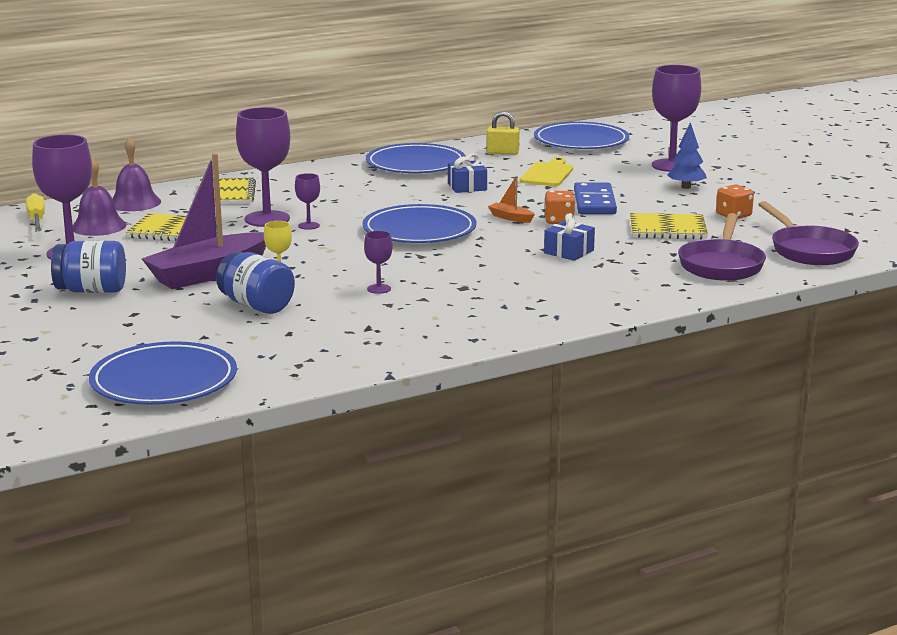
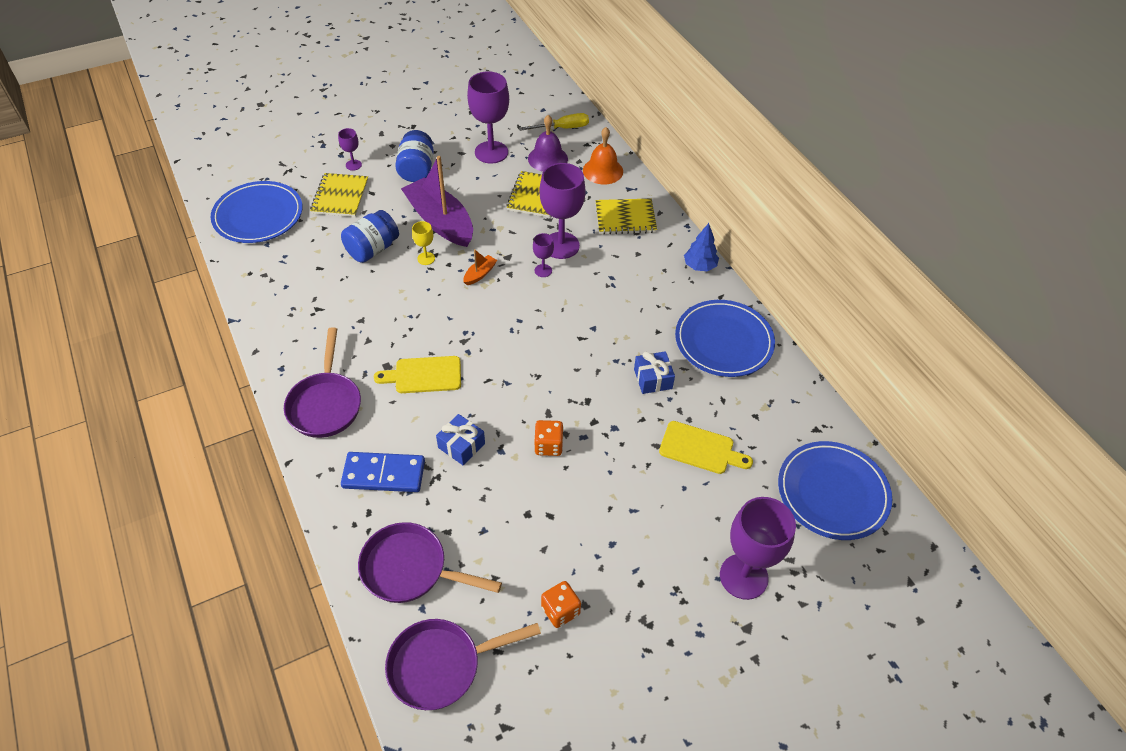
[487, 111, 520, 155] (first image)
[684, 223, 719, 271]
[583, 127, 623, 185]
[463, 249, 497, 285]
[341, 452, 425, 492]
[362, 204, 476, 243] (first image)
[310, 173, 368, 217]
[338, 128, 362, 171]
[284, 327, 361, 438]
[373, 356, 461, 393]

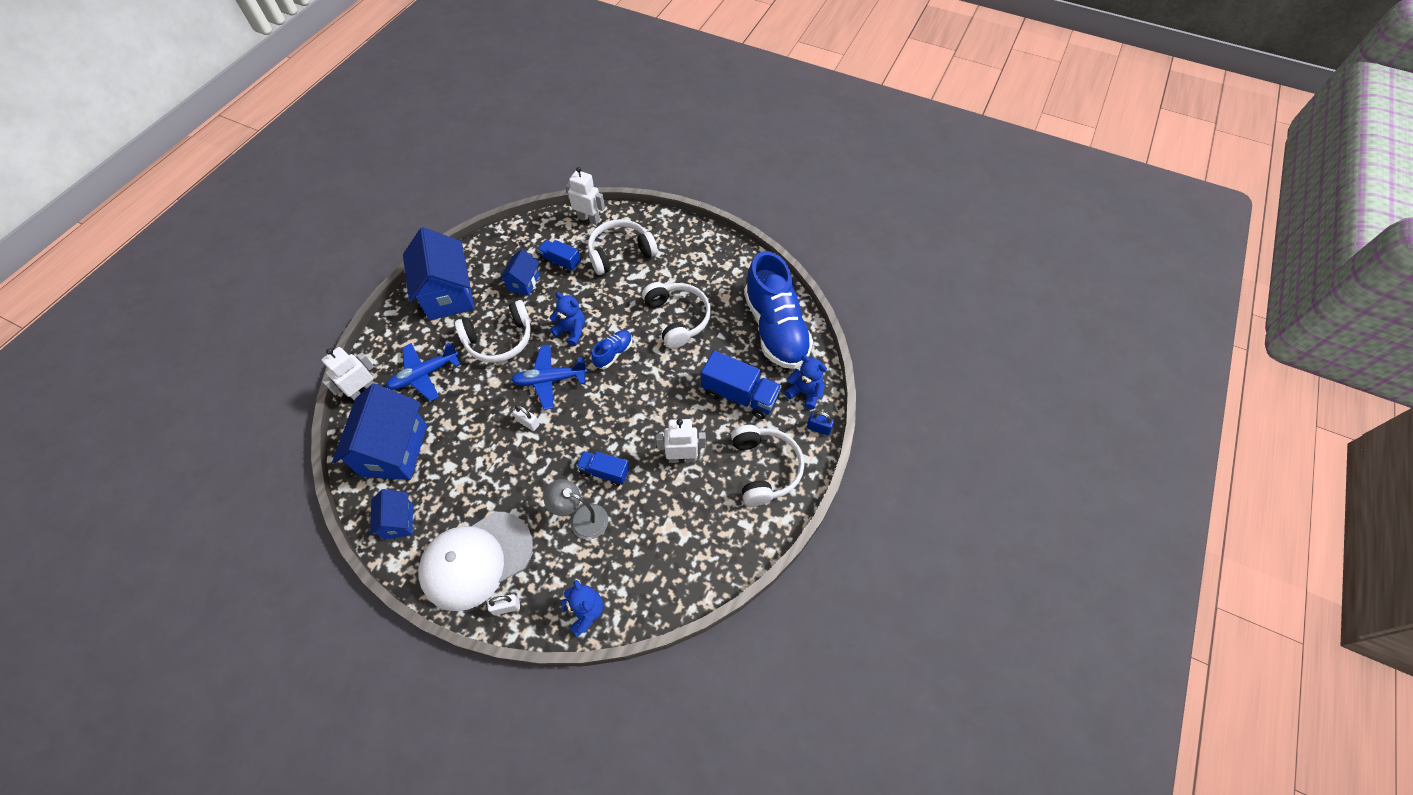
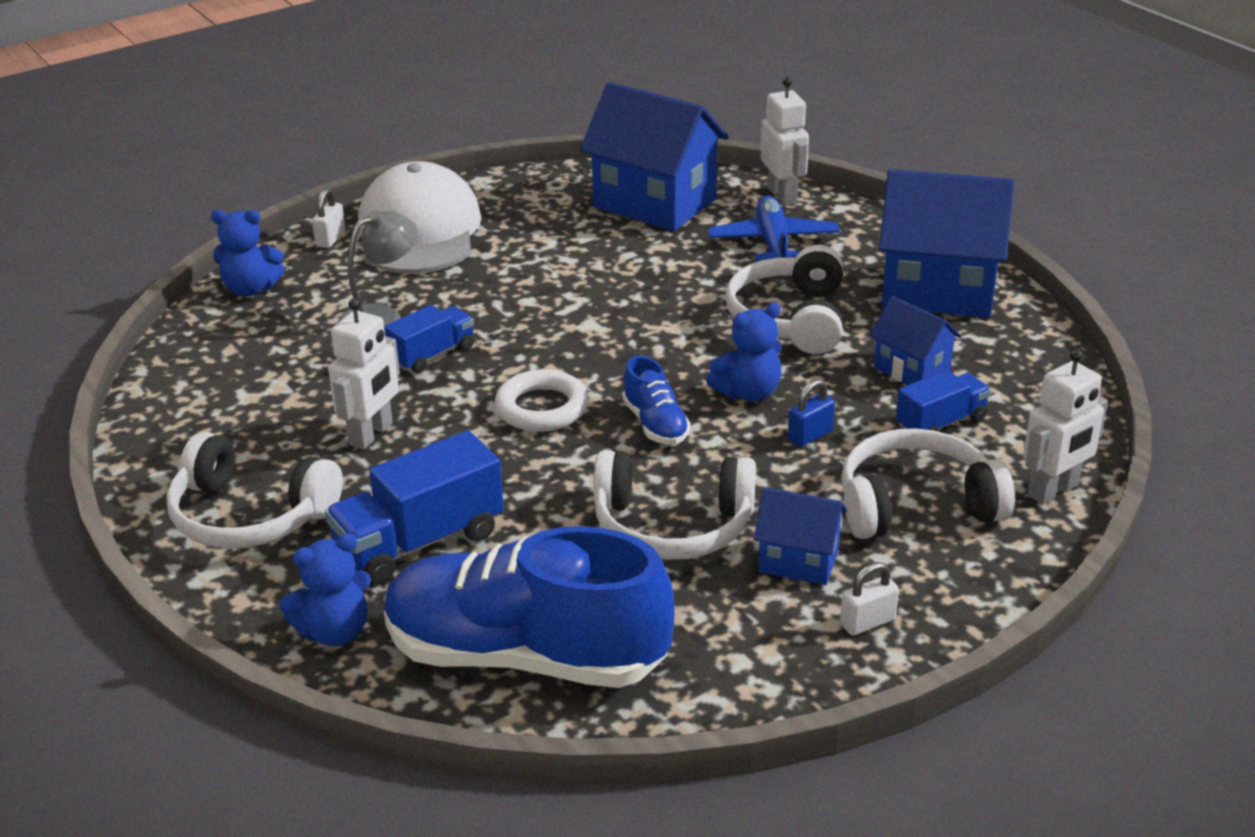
[841, 428, 1015, 539]
[511, 345, 588, 410] (first image)
[840, 562, 899, 636]
[788, 379, 835, 447]
[754, 487, 847, 585]
[495, 369, 589, 432]

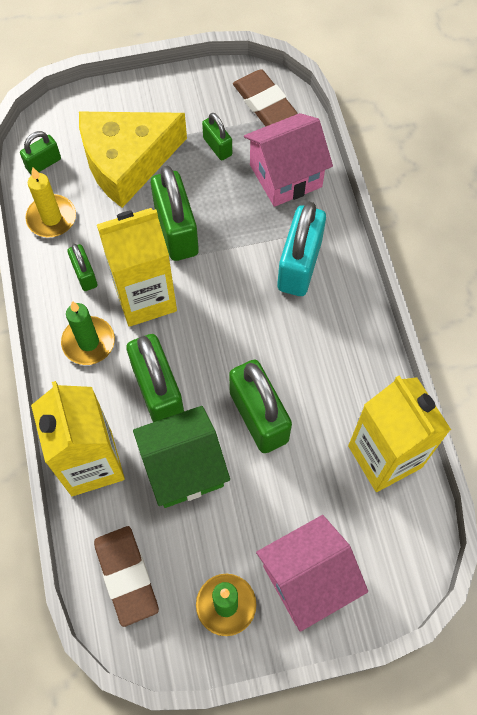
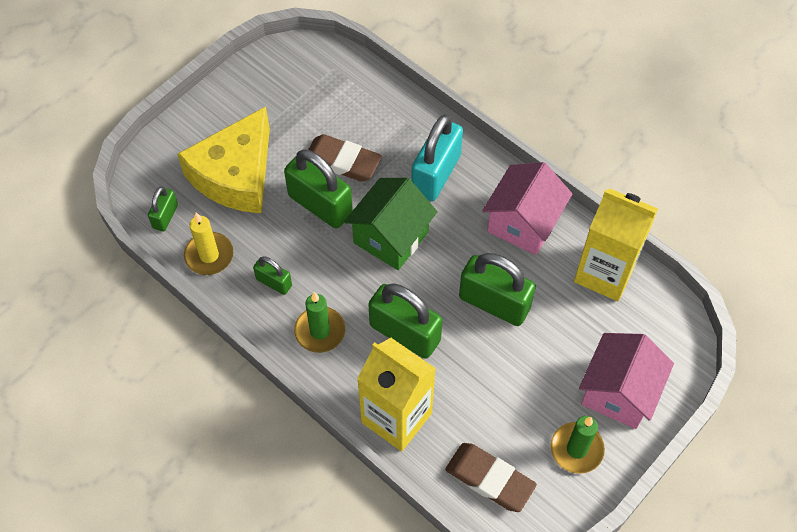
[308, 134, 382, 182]
[202, 113, 232, 160] (first image)
[482, 162, 572, 255]
[411, 114, 463, 201]
[97, 208, 177, 327] (first image)
[344, 178, 437, 270]

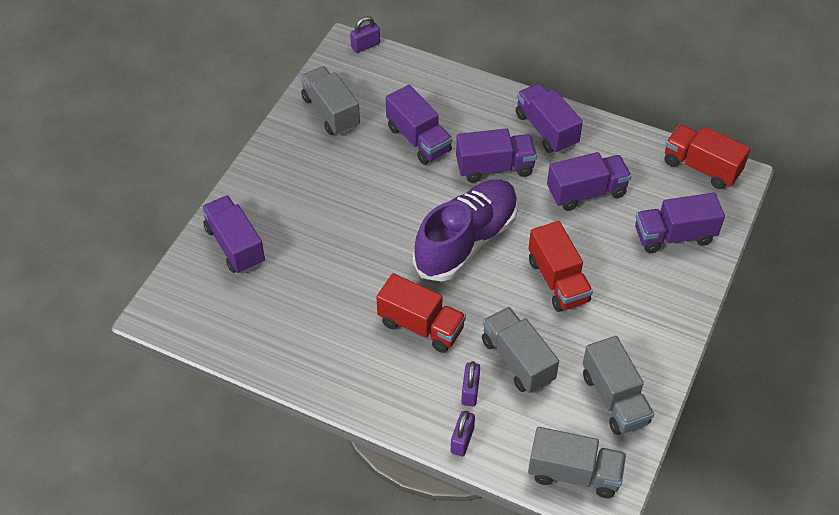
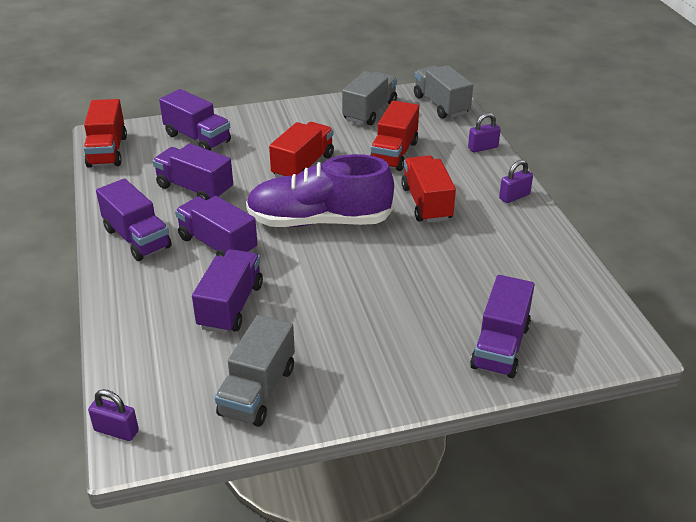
[96, 178, 172, 261]
[370, 101, 419, 171]
[499, 160, 533, 203]

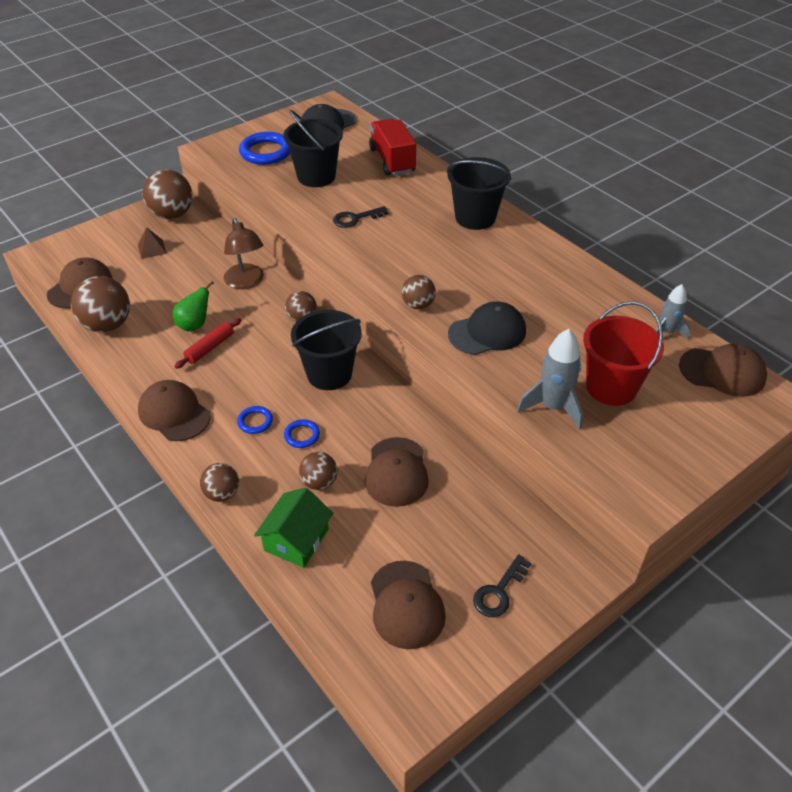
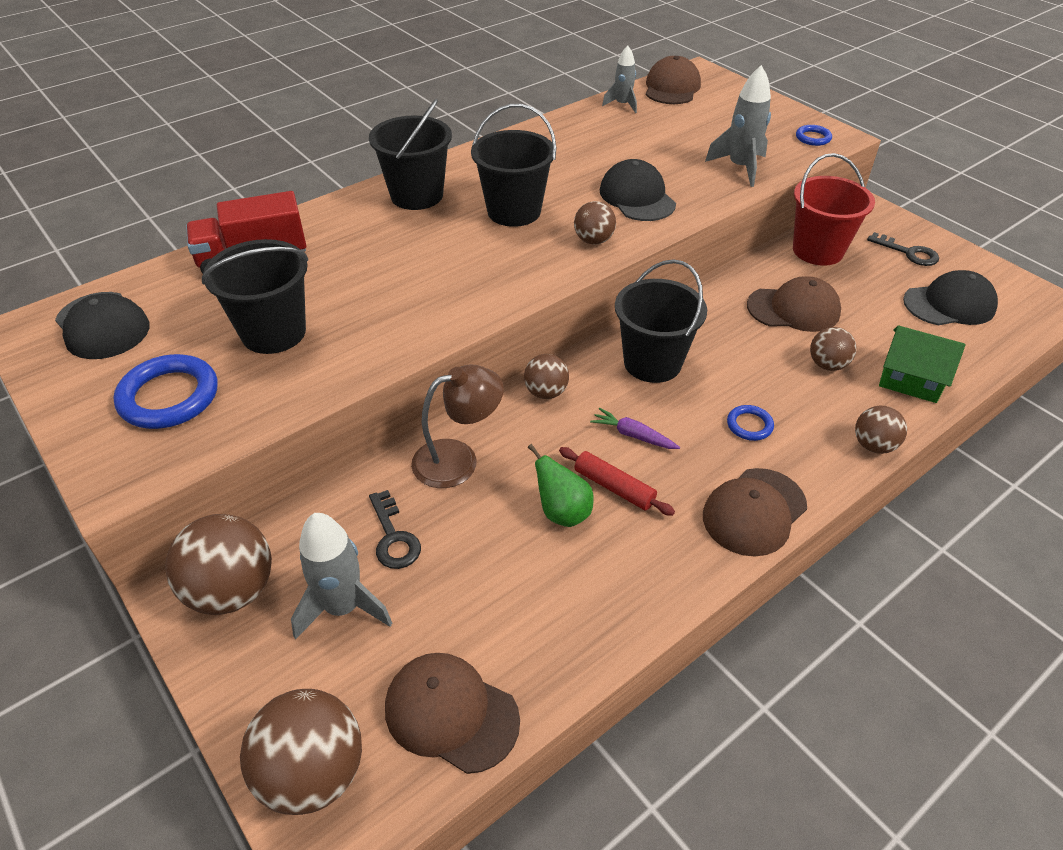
[369, 490, 421, 569]
[291, 513, 392, 639]
[240, 689, 362, 815]
[793, 153, 875, 266]
[796, 125, 832, 146]
[903, 270, 998, 325]
[471, 104, 556, 227]
[590, 408, 680, 449]

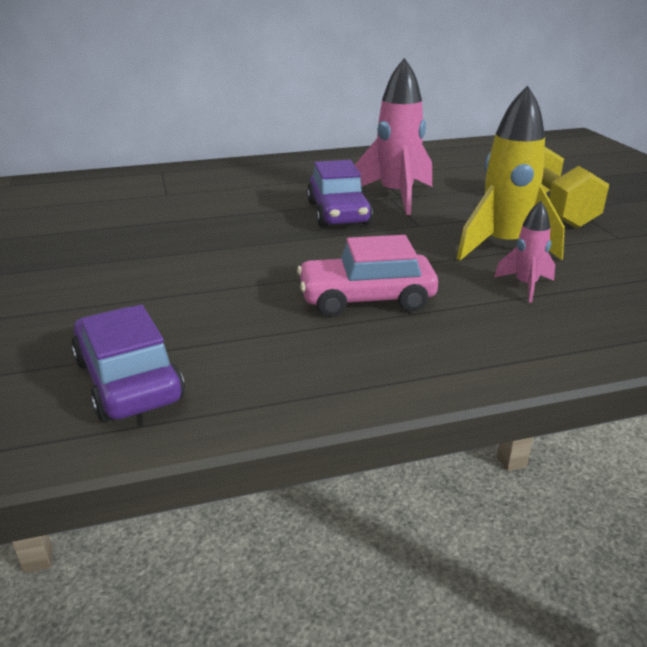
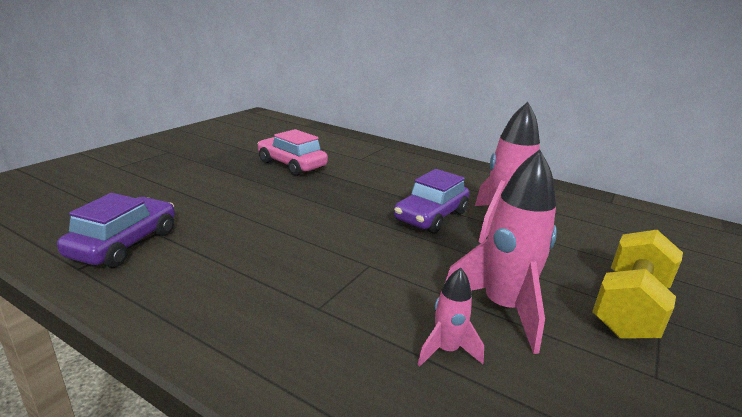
[445, 149, 557, 354]
[258, 129, 328, 176]

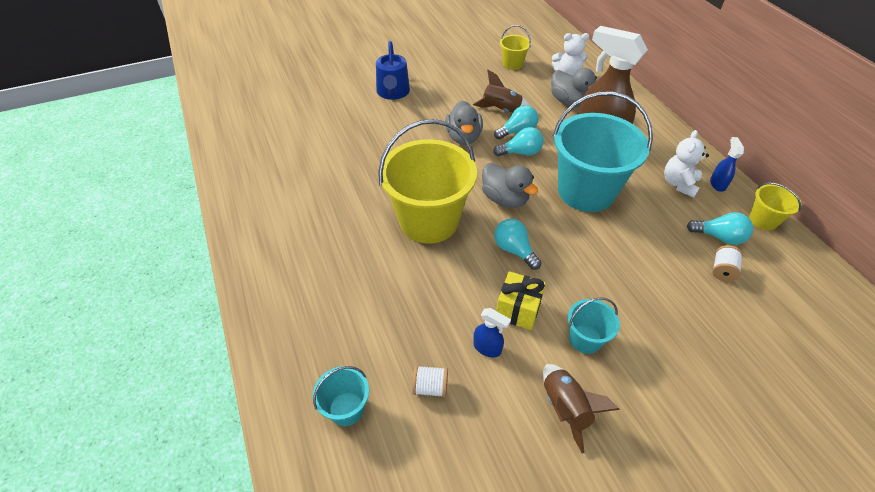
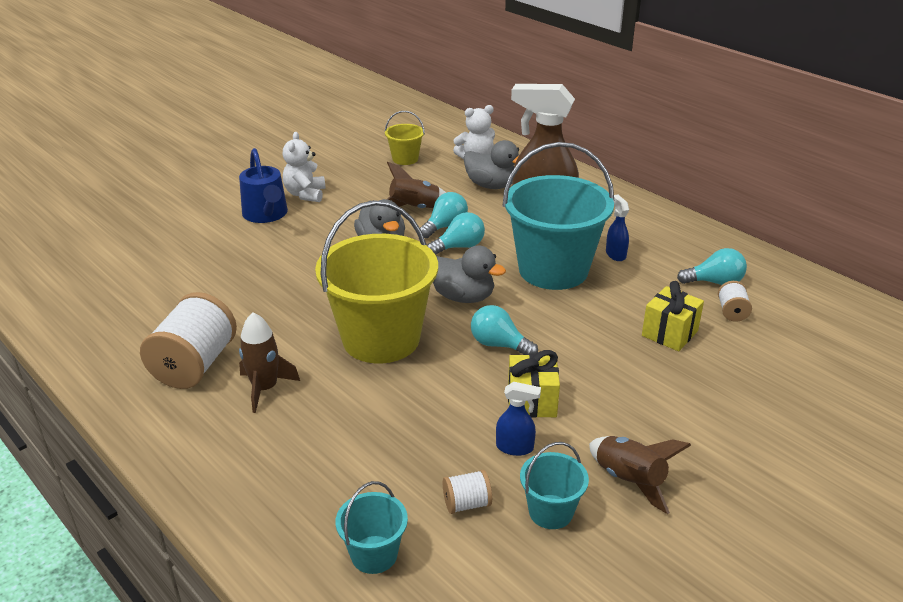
[283, 132, 325, 202]
[606, 194, 629, 261]
[749, 182, 802, 230] (first image)
[520, 442, 589, 529]
[642, 281, 704, 351]
[140, 292, 237, 389]
[239, 312, 300, 413]

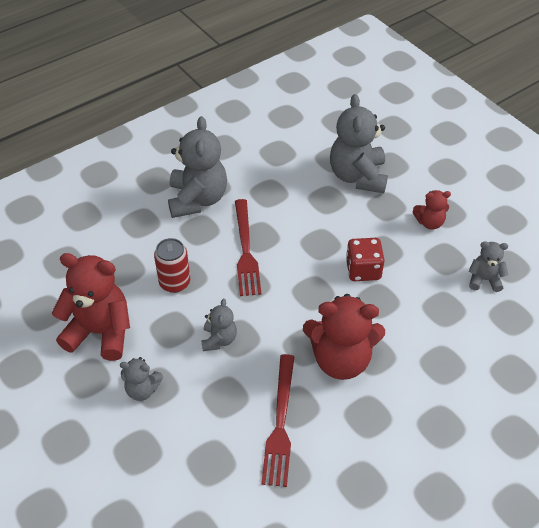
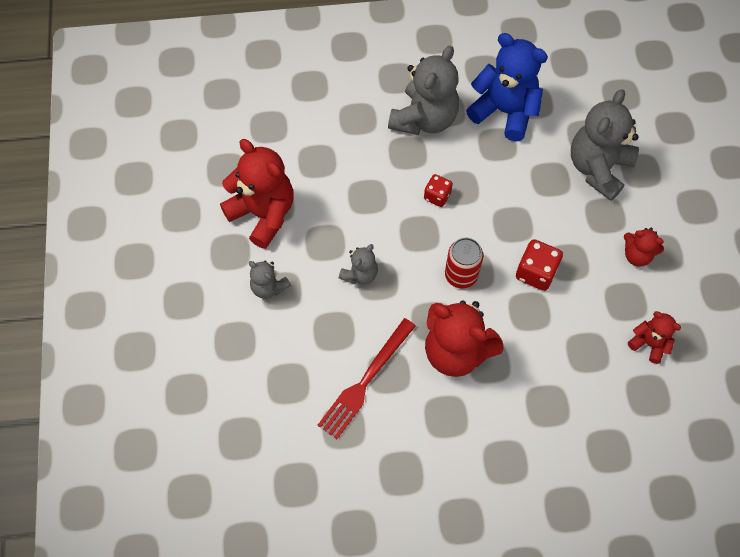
[424, 174, 453, 207]
[445, 238, 483, 288]
[628, 311, 681, 364]
[466, 33, 548, 141]

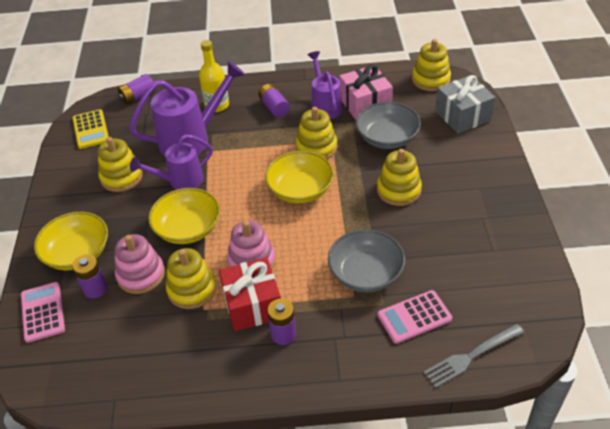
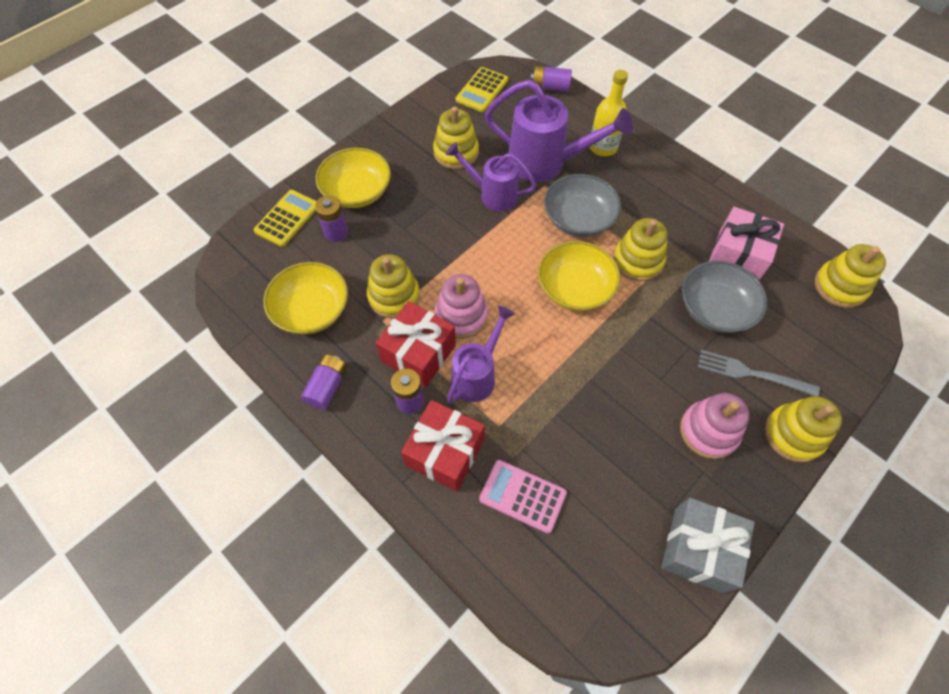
[447, 306, 515, 404]
[661, 498, 755, 593]
[301, 354, 348, 410]
[765, 396, 842, 463]
[263, 262, 348, 334]
[544, 174, 621, 237]
[680, 393, 750, 459]
[254, 190, 316, 247]
[698, 350, 820, 396]
[401, 400, 485, 491]

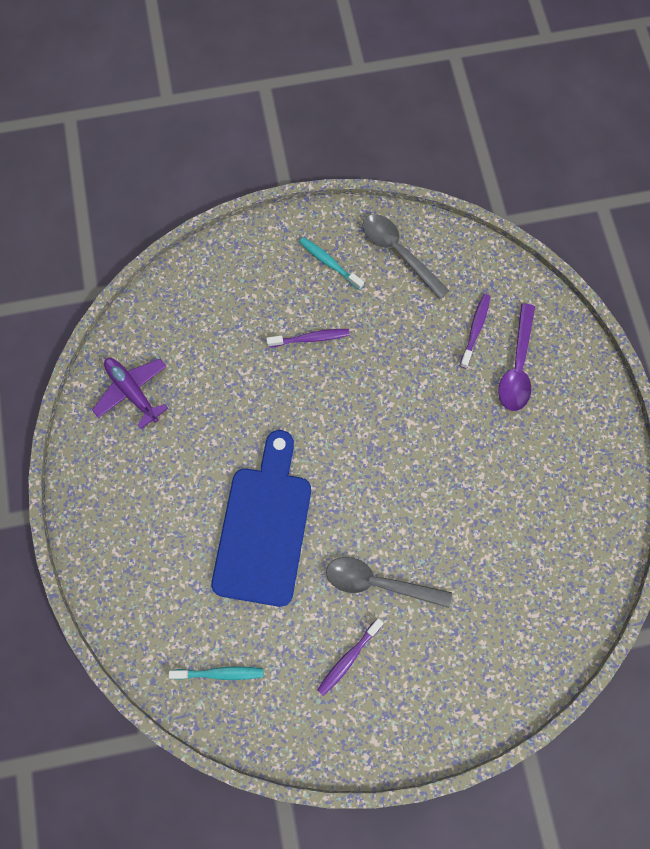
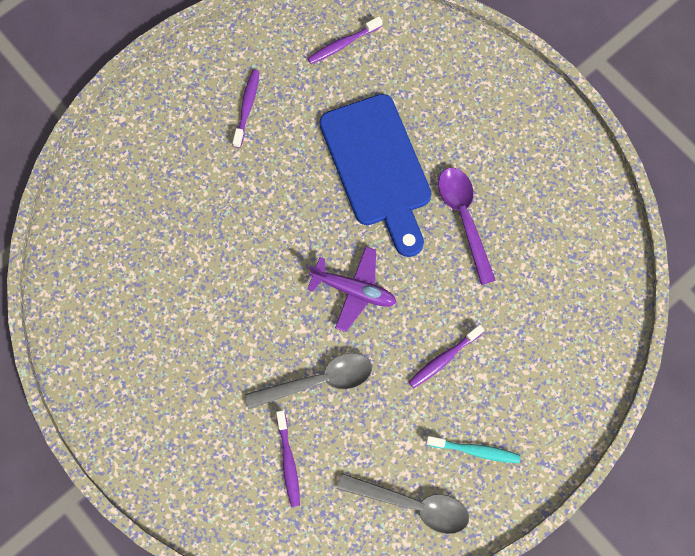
[438, 168, 496, 285]
[307, 246, 397, 332]
[244, 353, 372, 410]
[307, 16, 383, 64]

